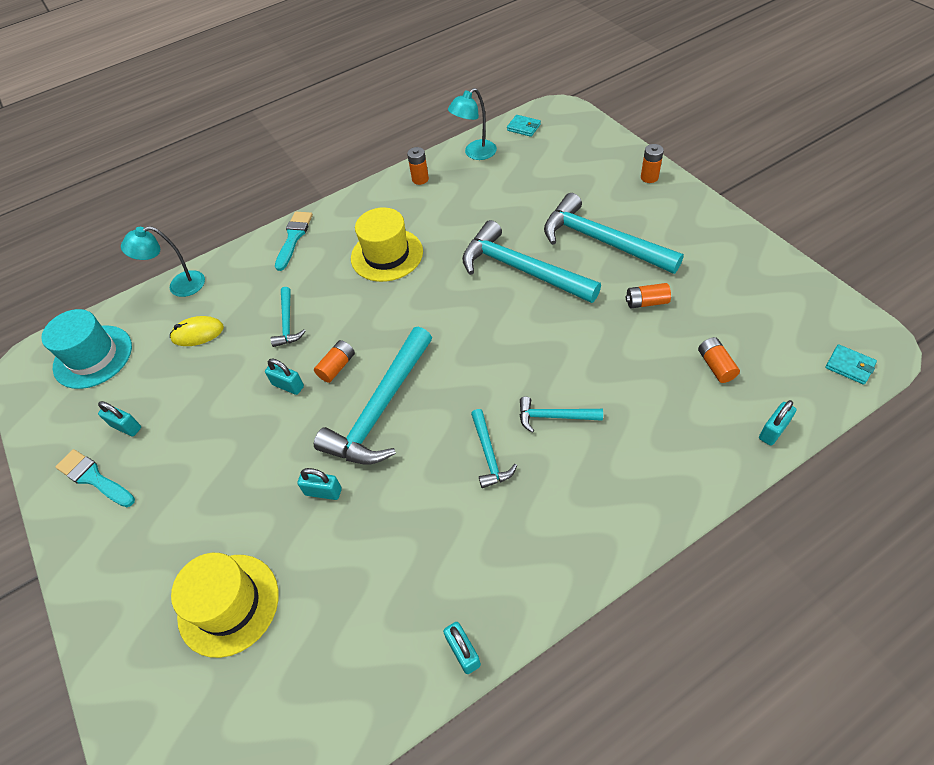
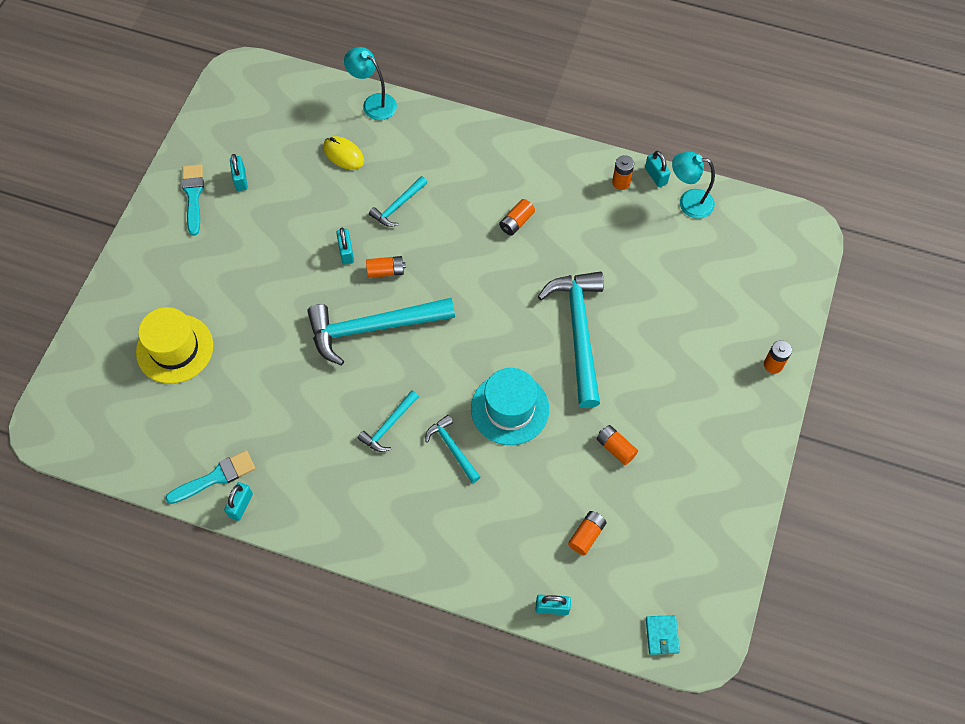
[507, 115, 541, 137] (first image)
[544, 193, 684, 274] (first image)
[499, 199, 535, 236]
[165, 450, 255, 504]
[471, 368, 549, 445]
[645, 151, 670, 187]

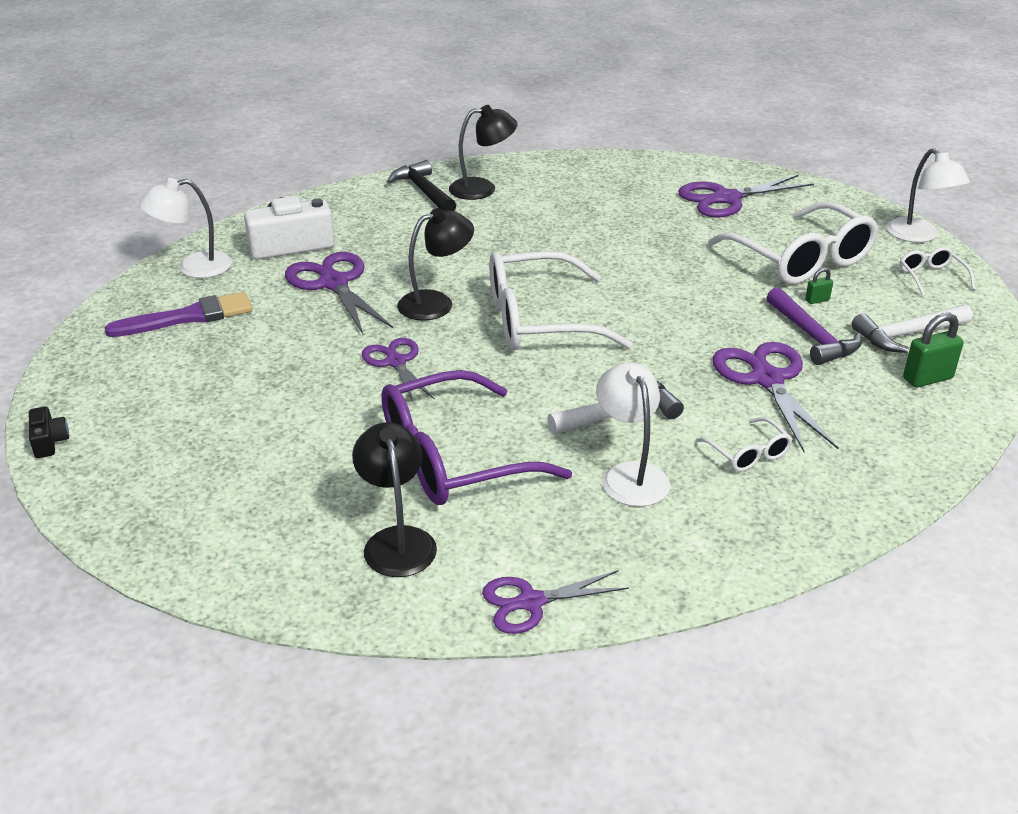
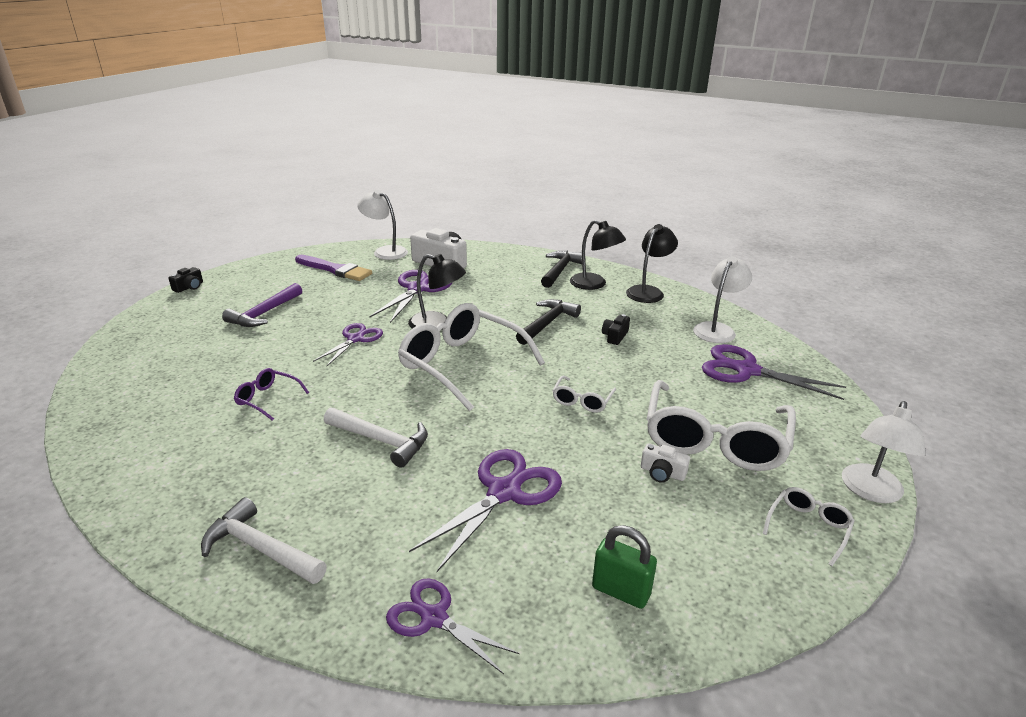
[641, 443, 690, 483]
[222, 283, 302, 327]
[201, 497, 327, 584]
[693, 256, 752, 343]
[234, 368, 309, 421]
[552, 376, 616, 413]
[626, 224, 678, 303]
[386, 578, 520, 674]
[516, 299, 581, 345]
[602, 314, 630, 345]

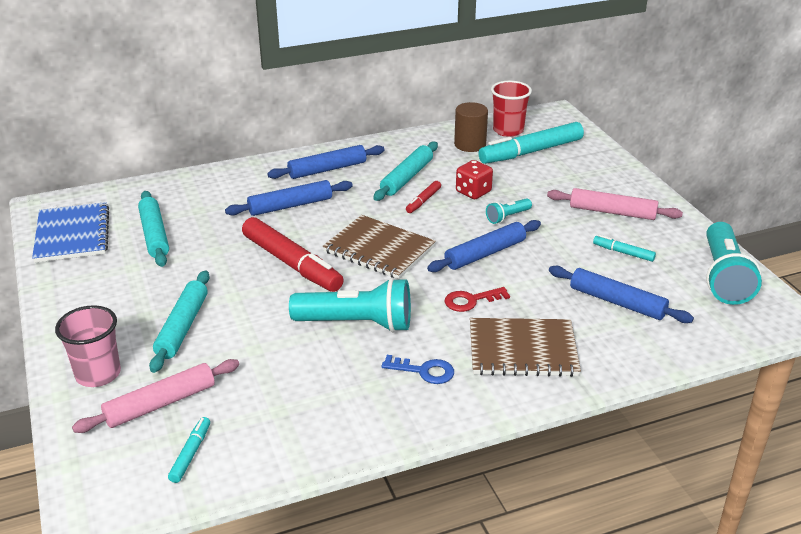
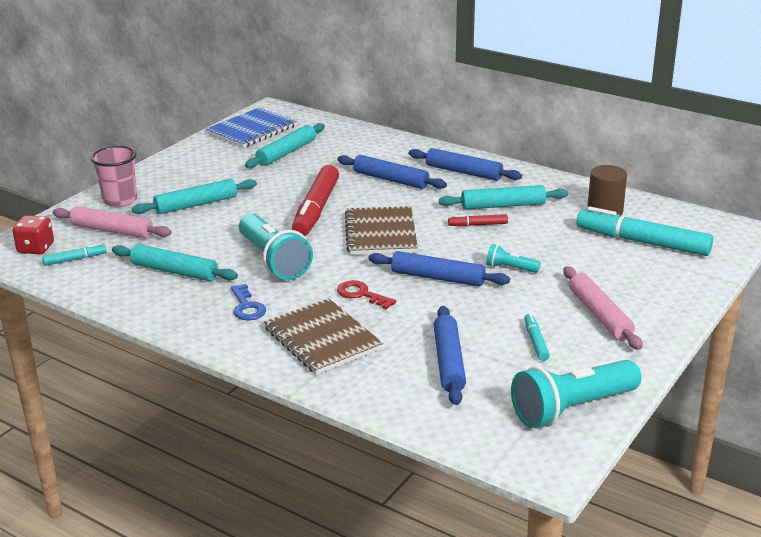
[491, 81, 532, 137] (first image)
[12, 215, 54, 254]
[112, 244, 238, 281]

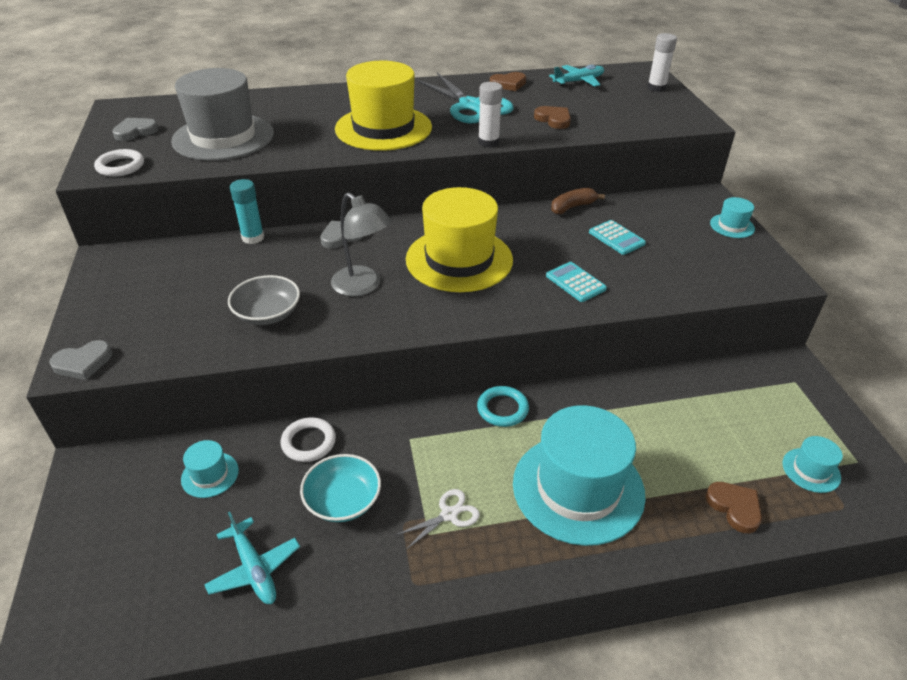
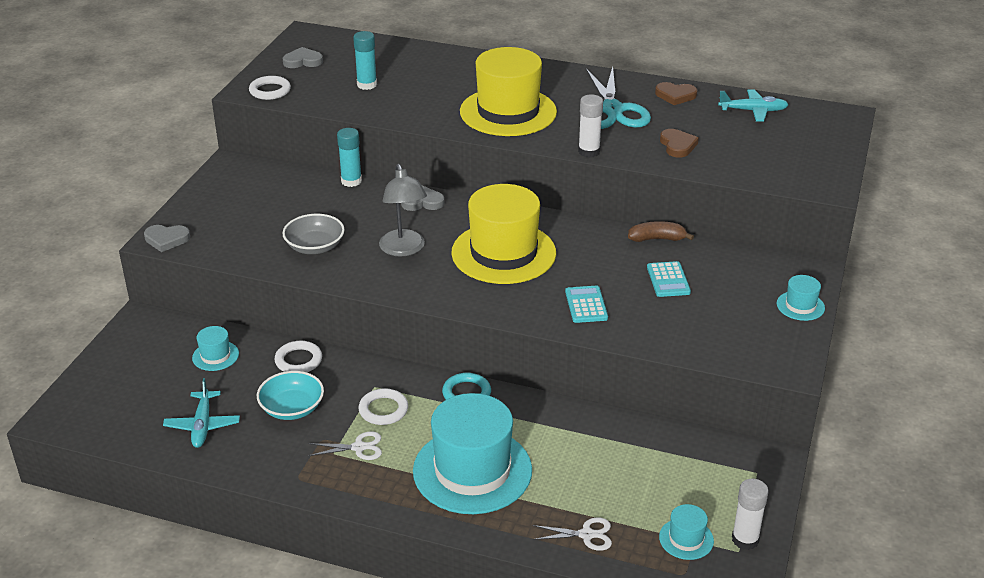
[732, 479, 769, 550]
[353, 31, 377, 90]
[533, 517, 612, 551]
[359, 388, 408, 425]

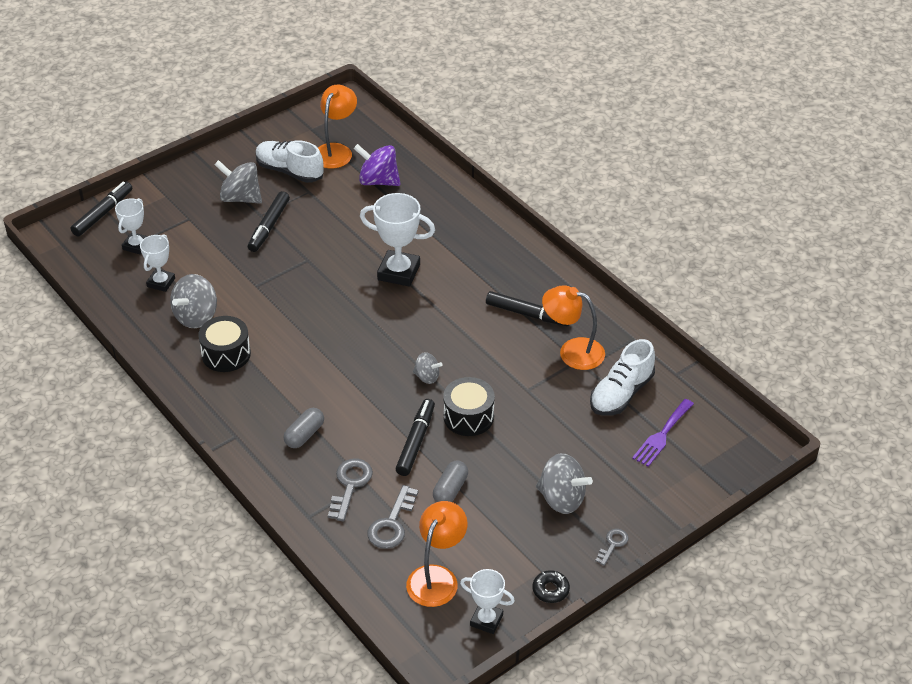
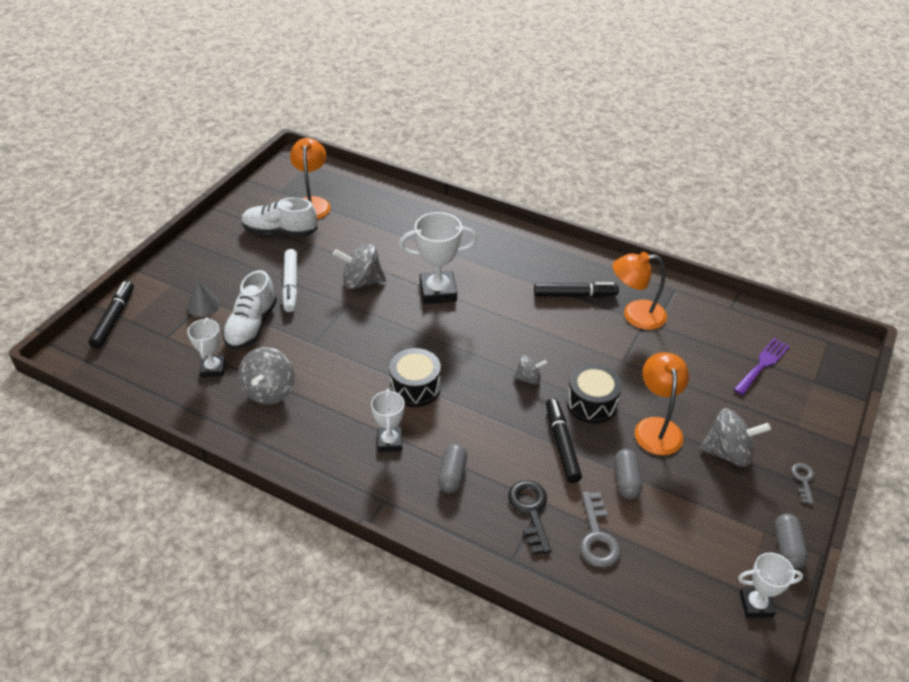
[354, 144, 401, 186] (first image)
[333, 243, 386, 289]
[282, 249, 297, 312]
[371, 389, 405, 452]
[389, 348, 441, 407]
[222, 270, 277, 350]
[734, 338, 790, 395]
[508, 481, 551, 554]
[635, 352, 689, 455]
[774, 514, 808, 569]
[187, 280, 220, 317]

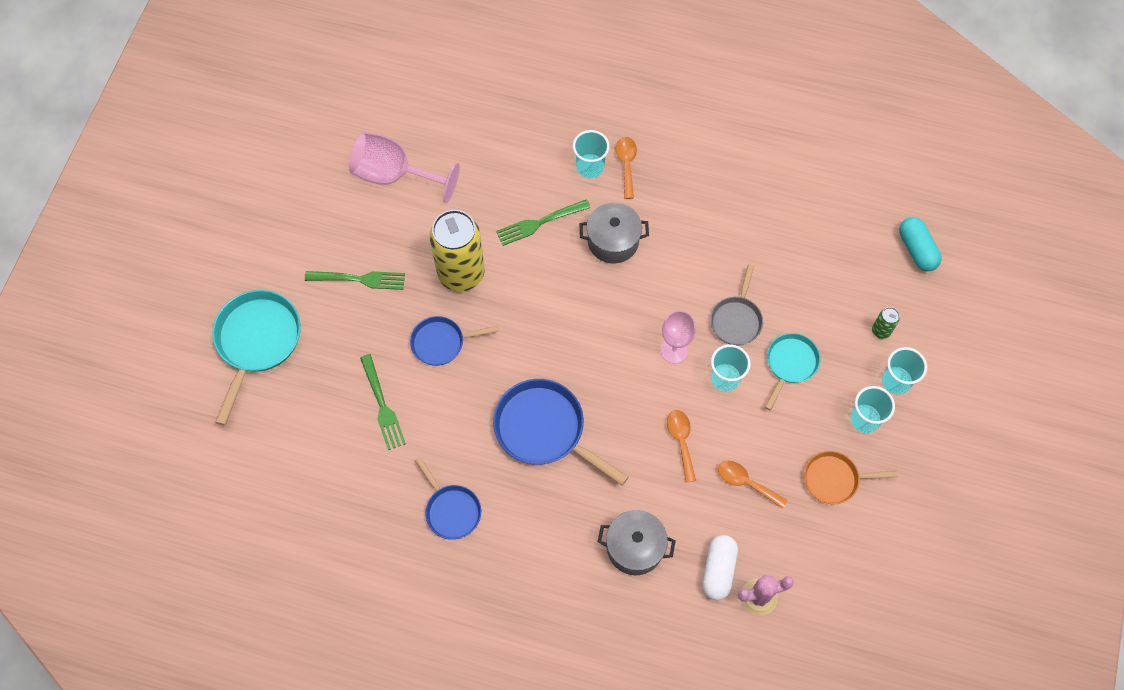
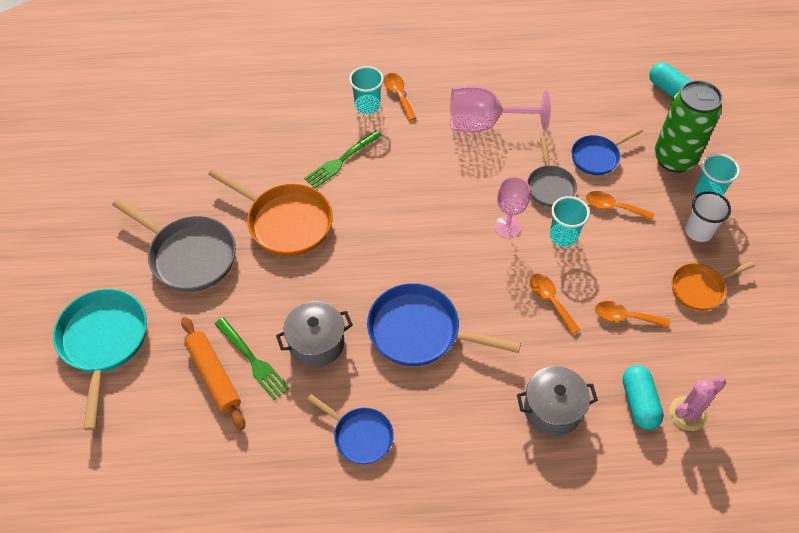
[450, 86, 551, 133]
[276, 301, 353, 368]
[208, 168, 333, 256]
[112, 198, 236, 292]
[654, 80, 722, 173]
[571, 128, 643, 175]
[586, 191, 654, 220]
[685, 191, 731, 242]
[623, 365, 664, 430]
[181, 317, 245, 430]

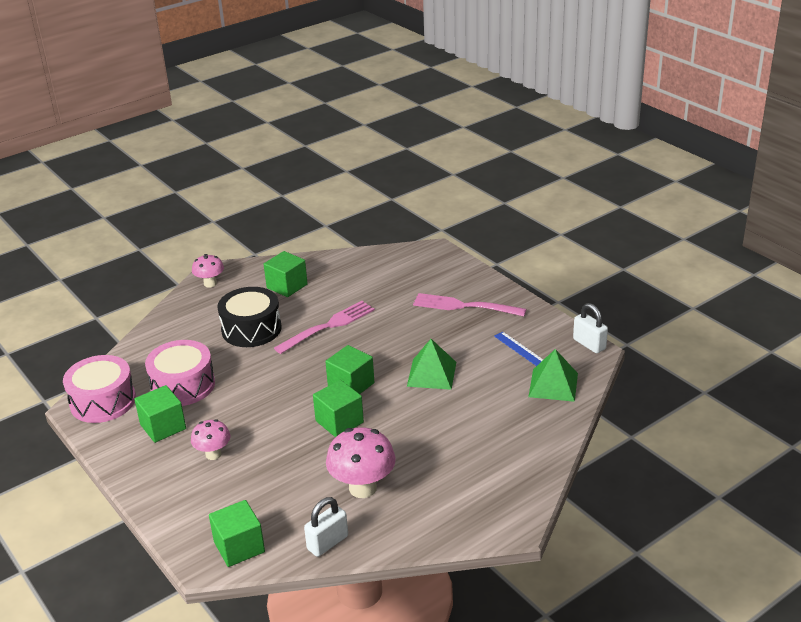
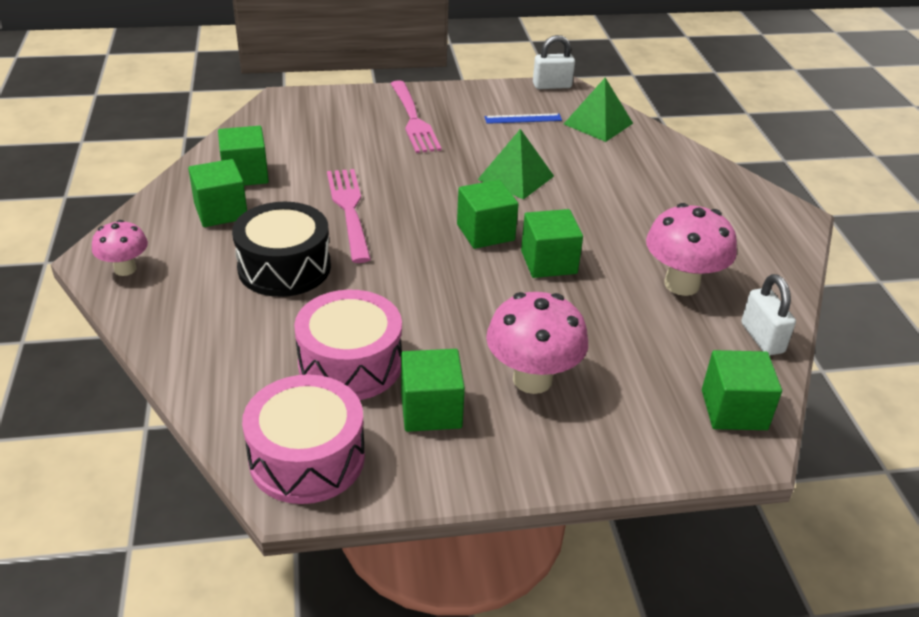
[390, 80, 442, 153]
[486, 292, 588, 394]
[218, 126, 269, 186]

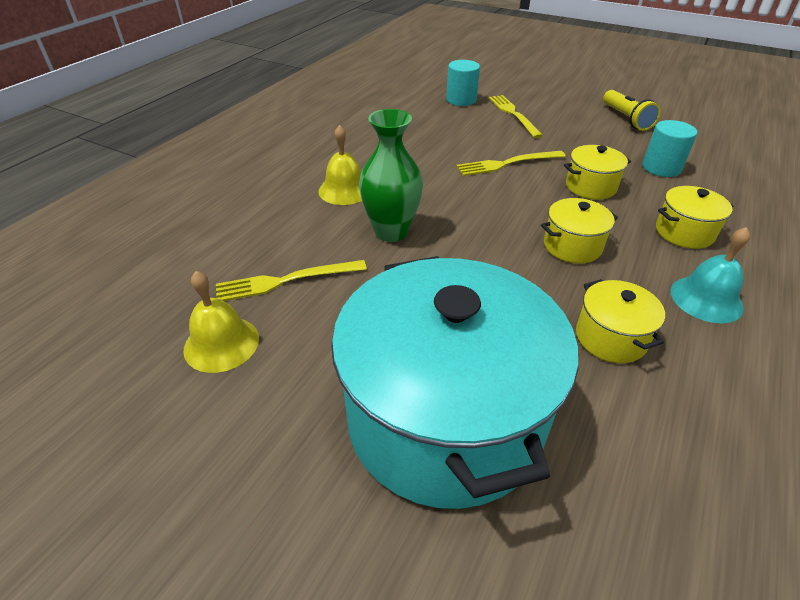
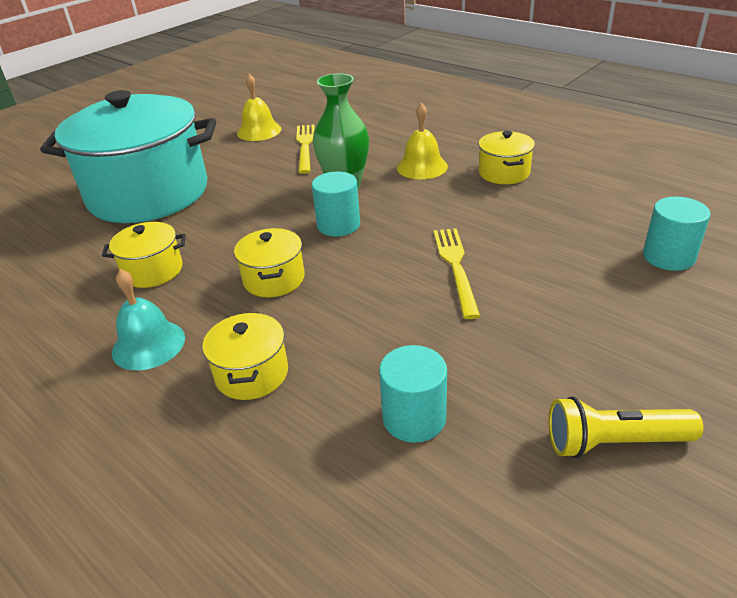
[489, 95, 543, 138] (first image)
[478, 131, 535, 184]
[312, 171, 360, 237]

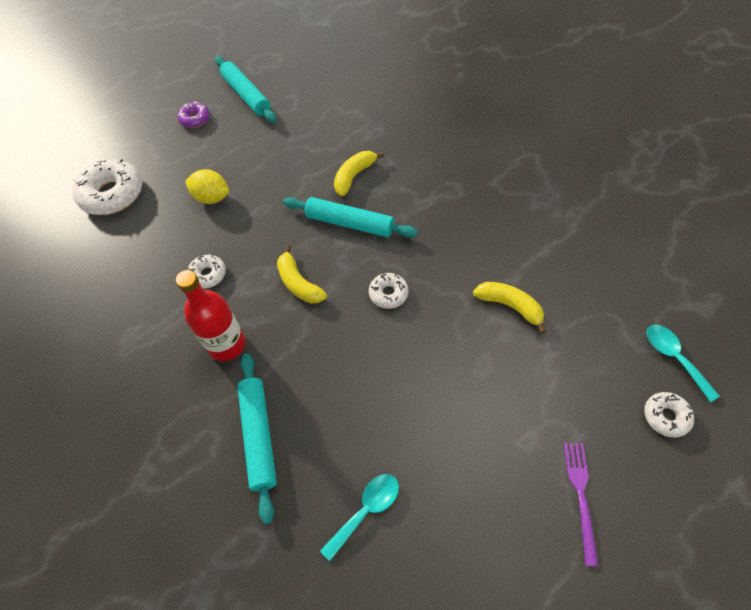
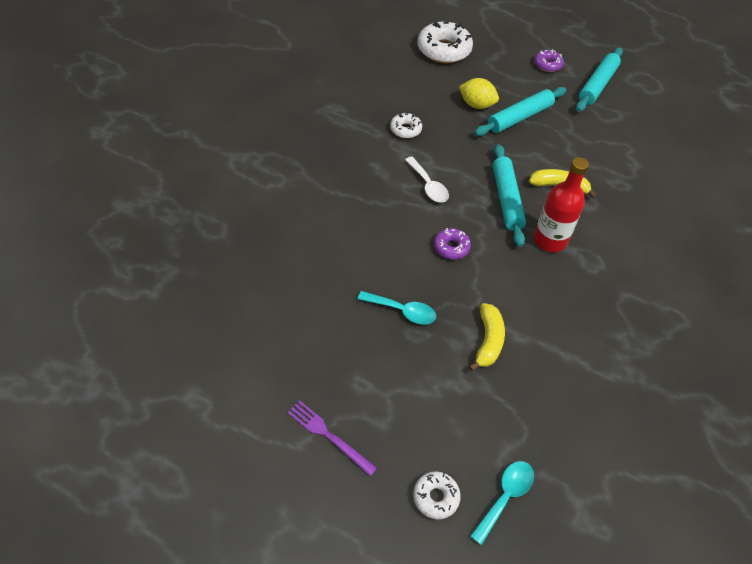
[459, 78, 499, 109]
[405, 157, 449, 203]
[534, 157, 589, 252]
[434, 228, 471, 259]
[474, 87, 566, 136]
[287, 400, 377, 476]
[357, 291, 436, 325]

